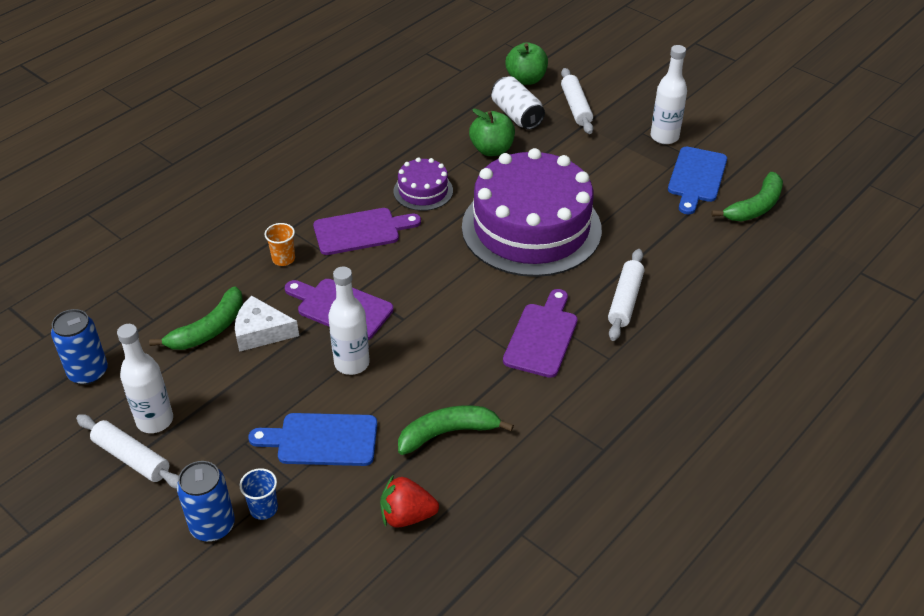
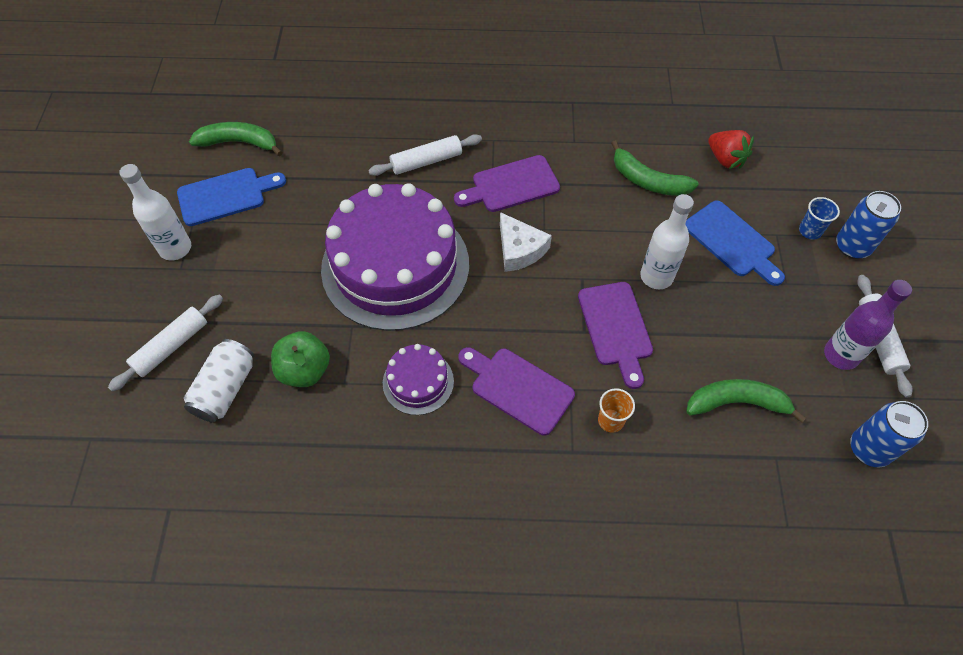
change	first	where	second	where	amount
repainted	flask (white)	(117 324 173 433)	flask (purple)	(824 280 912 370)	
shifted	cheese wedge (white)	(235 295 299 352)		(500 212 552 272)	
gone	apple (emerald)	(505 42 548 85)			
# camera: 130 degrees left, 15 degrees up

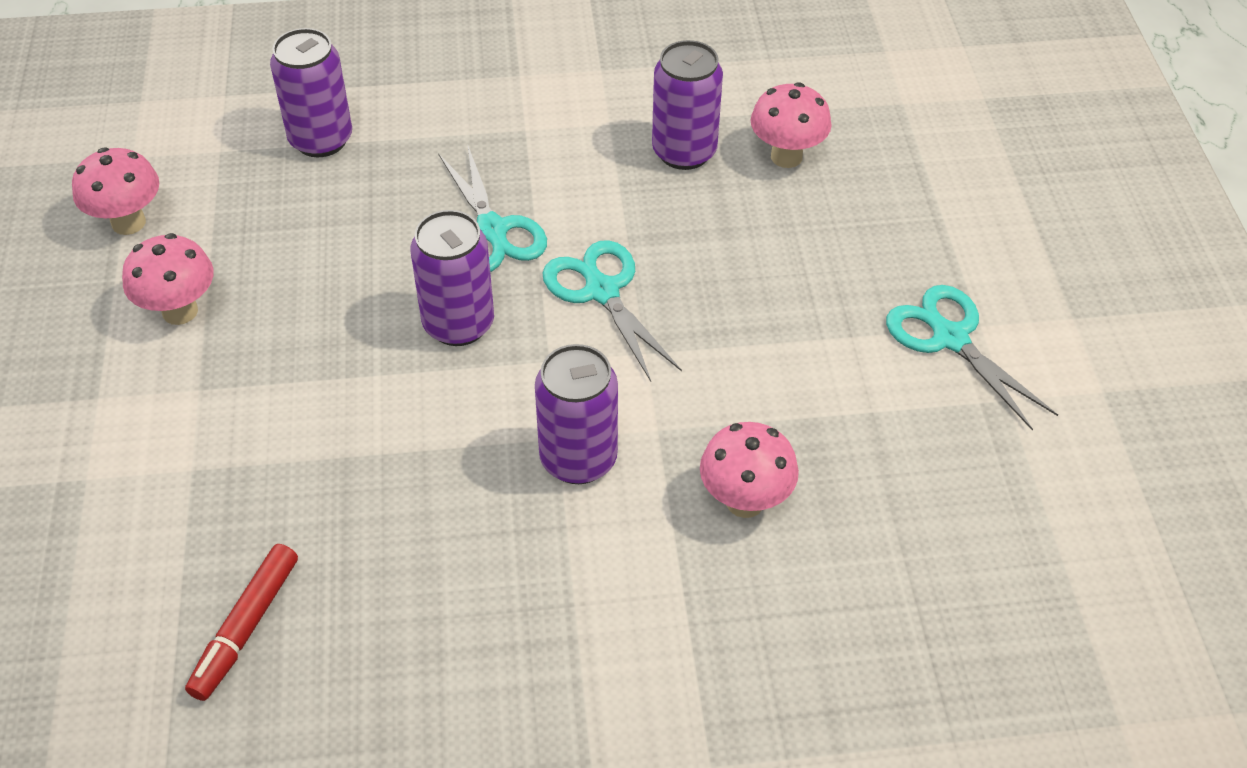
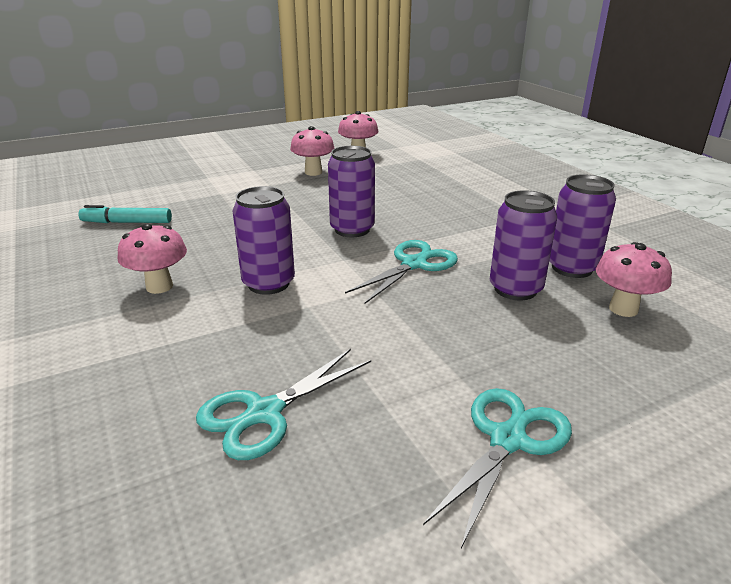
change	first	where	second	where	amount
repainted	marker (crimson)	(185 544 298 701)	marker (aqua)	(78 205 172 223)	
shifted	tin (purple)	(270 28 352 157)		(490 190 557 300)	
shifted	scissors (aqua)	(438 146 547 272)		(196 349 371 460)	
shifted	fungus (rosy)	(700 422 799 518)		(118 224 187 294)	
# camera: 70 degrees right, 20 degrees down

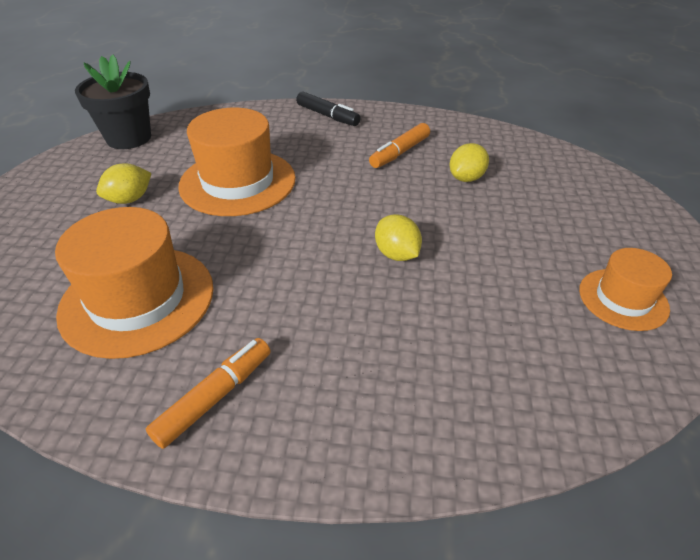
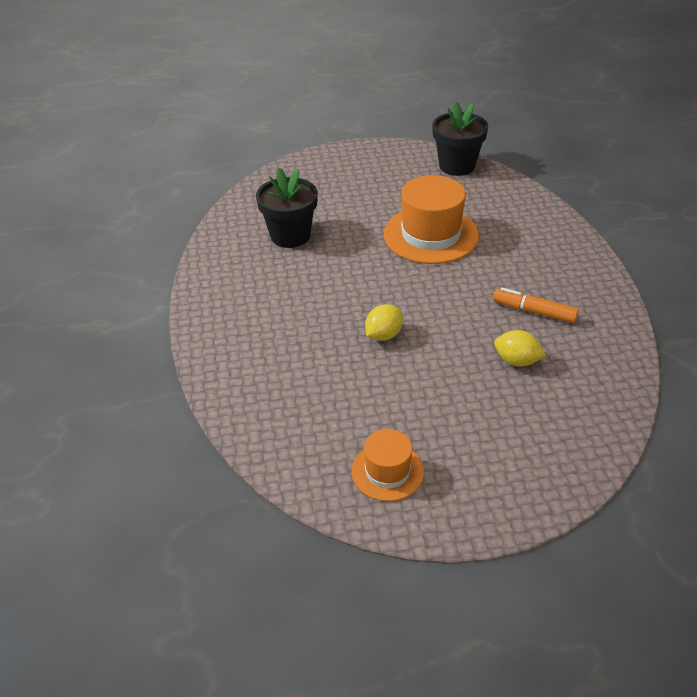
change	first	where	second	where	amount
swapped	top hat (orange)	(55 207 214 359)	flower pot (jet-black)	(256 168 318 248)	
gone	lemon (bright yellow)	(96 164 151 204)			
gone	marker (orange)	(146 338 271 449)			
gone	marker (jet-black)	(296 91 361 126)			
# camera: 75 degrees right, 0 degrees up

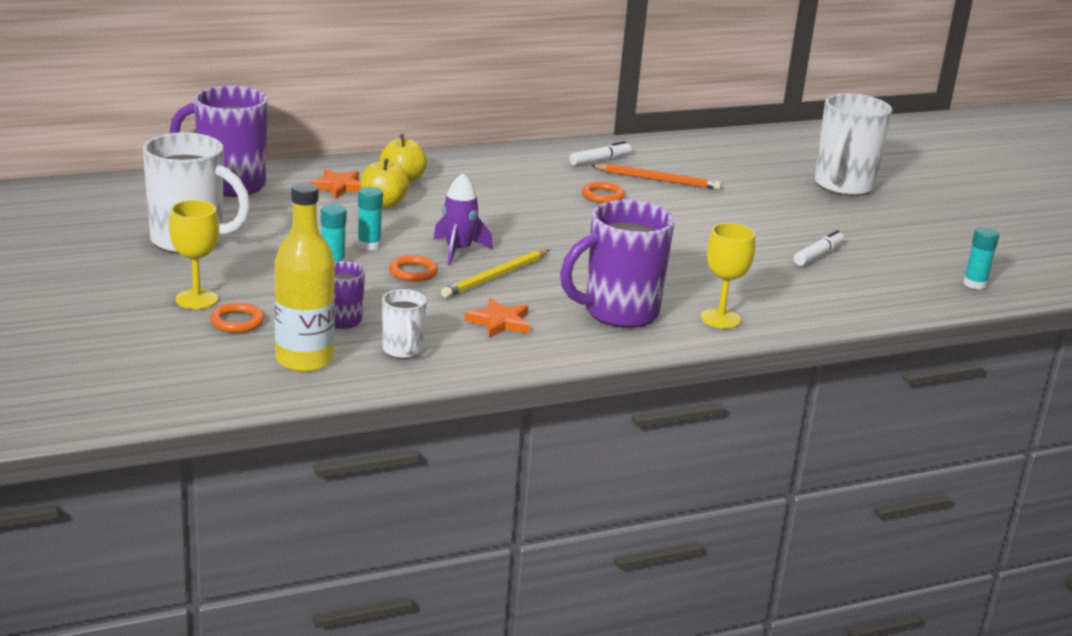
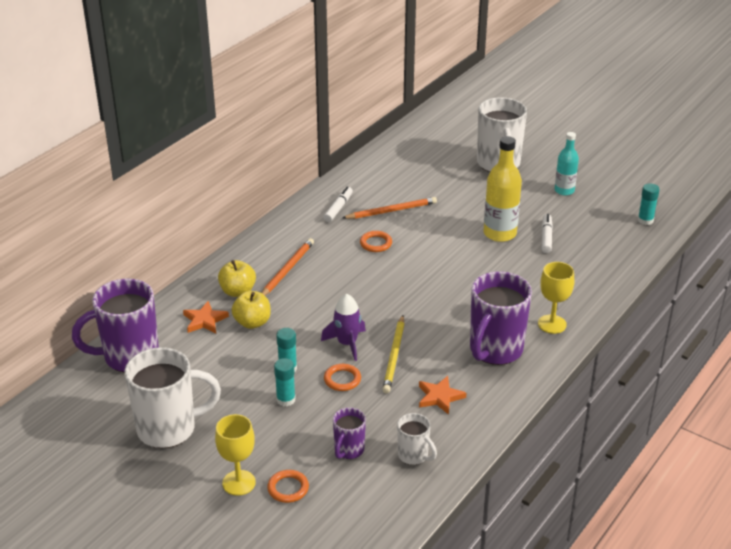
change	first	where	second	where	amount
shifted	flask (bright yellow)	(274 182 335 372)		(483 136 522 242)	
new			wooden pencil (orange)	(262 238 314 295)	
new			flask (aqua)	(555 132 579 196)	
# camera: 30 degrees left, 10 degrees up

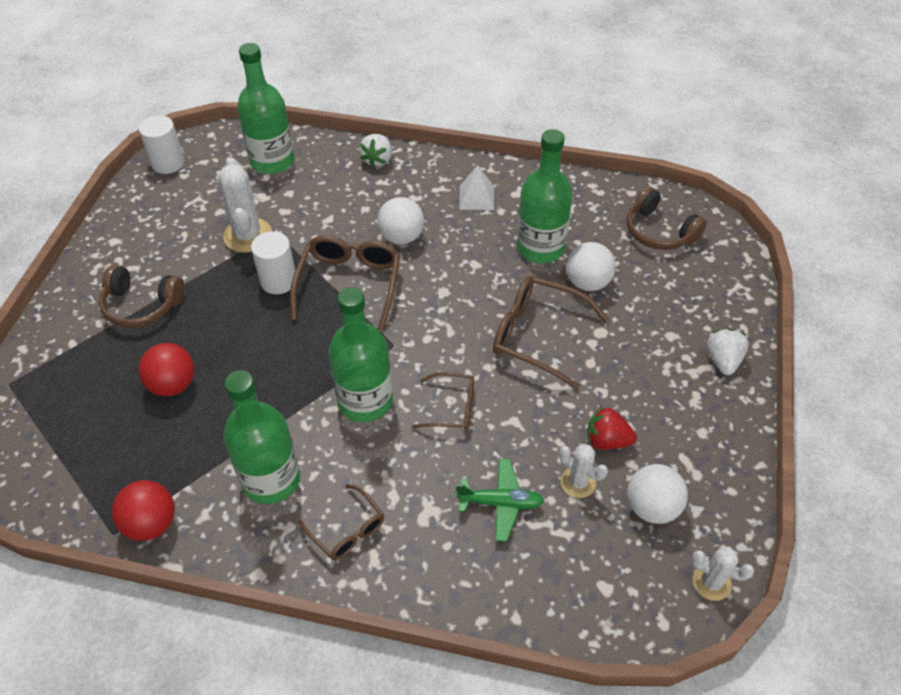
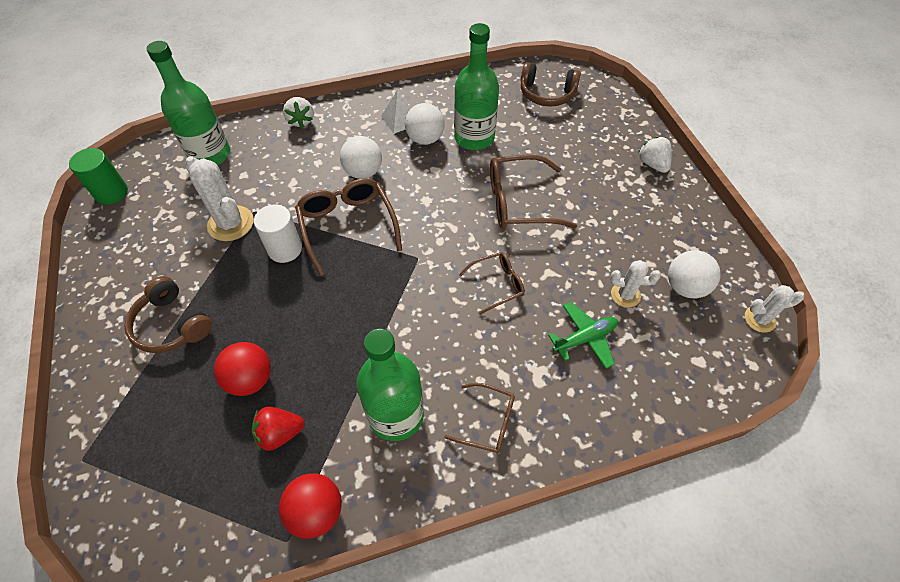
change	first	where	second	where	amount
rotated	headphones (brown)	(99 265 185 328)		(124 276 212 353)	60 degrees clockwise
repainted	cylinder shape (white)	(139 115 185 174)	cylinder shape (emerald)	(69 148 128 204)	
gone	flask (emerald)	(328 287 393 422)			
shifted	play ball (white)	(566 242 616 291)		(405 103 445 145)	
shifted	berry (crimson)	(587 406 637 450)		(252 407 305 451)	
# camera: 30 degrees left, 5 degrees up

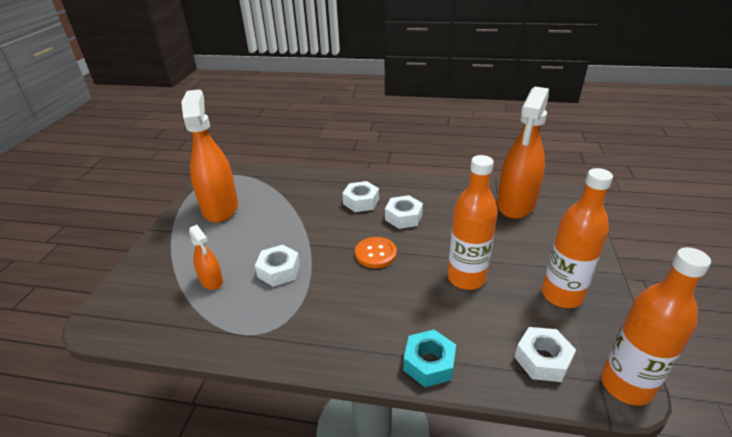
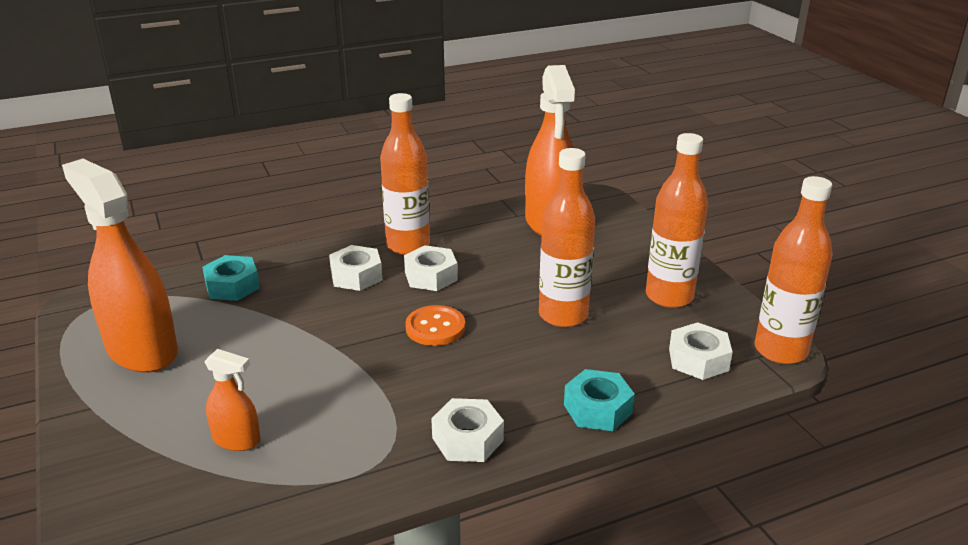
change	first	where	second	where	amount
shifted	hexagon nut (white)	(255 245 300 287)		(431 398 504 462)	
new			hexagon nut (aqua)	(202 255 260 301)	
new			flask (orange)	(380 93 430 255)	
# camera: 35 degrees left, 5 degrees down

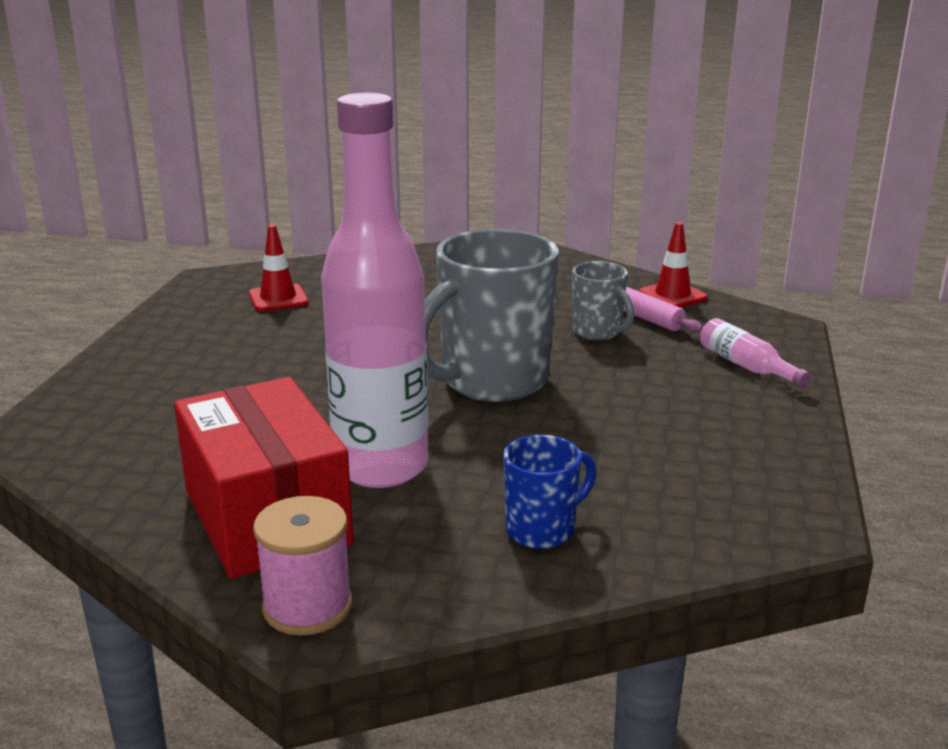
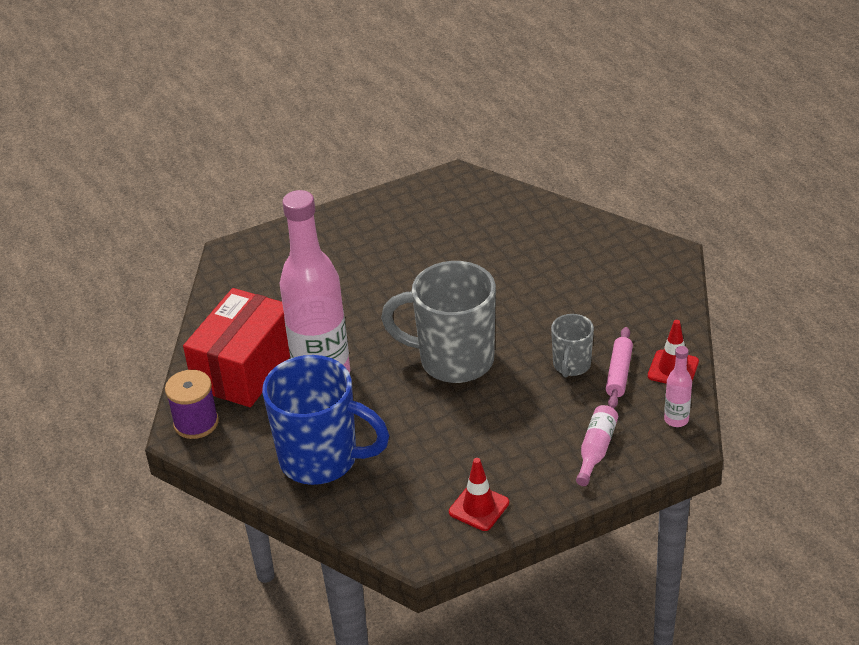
change	first	where	second	where	amount
shifted	road cone (crimson)	(249 224 308 311)		(449 458 509 531)	
repainted	reel of thread (rosy)	(253 496 352 635)	reel of thread (purple)	(165 370 219 439)	
scaled	tea mug (cobalt)	(503 435 596 549)		(262 355 389 485)	x1.96
new			flask (rosy)	(664 346 692 427)	
# camera: 55 degrees right, 15 degrees up

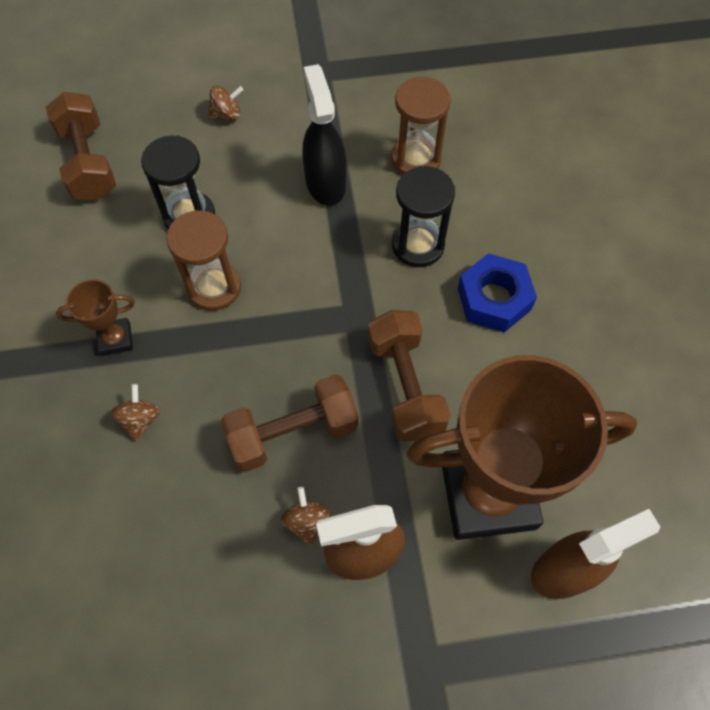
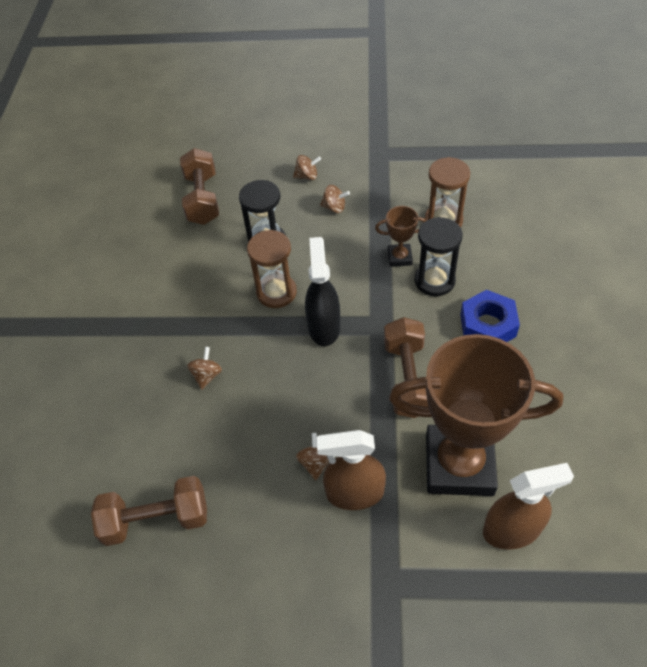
change	first	where	second	where	amount
shifted	prize cup (brown)	(56 279 135 356)		(375 206 427 267)	
shifted	hand weight (brown)	(221 374 359 472)		(91 476 207 546)	
shifted	spray cleaner (jet-black)	(303 64 346 206)		(305 237 340 346)	
new			spinning top (brown)	(320 185 350 213)	
# camera: 15 degrees right, 10 degrees down

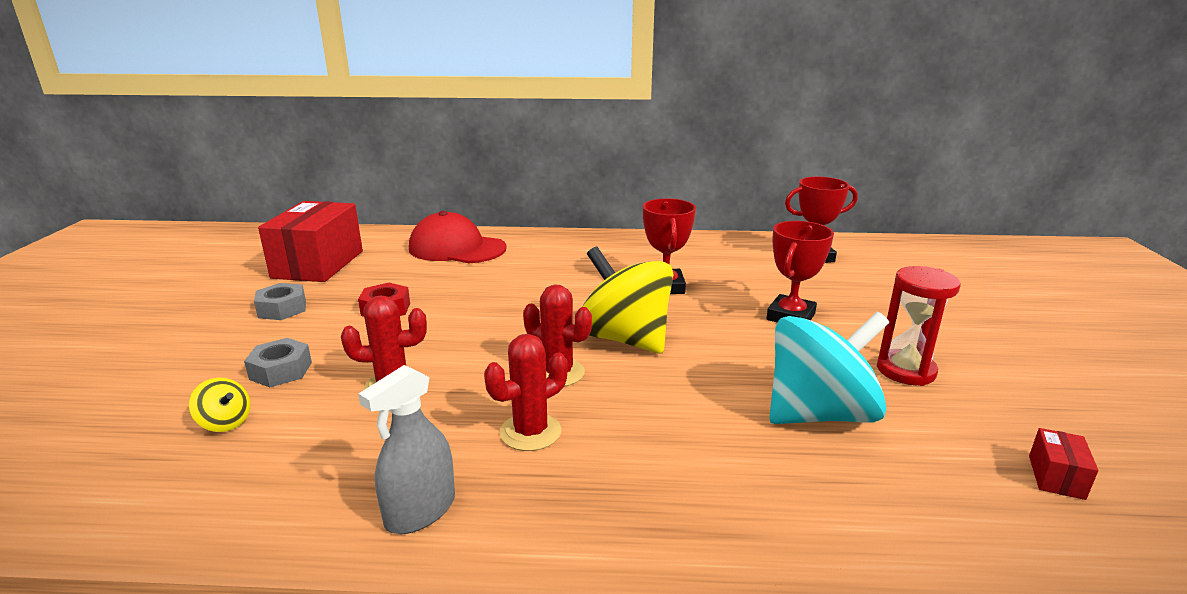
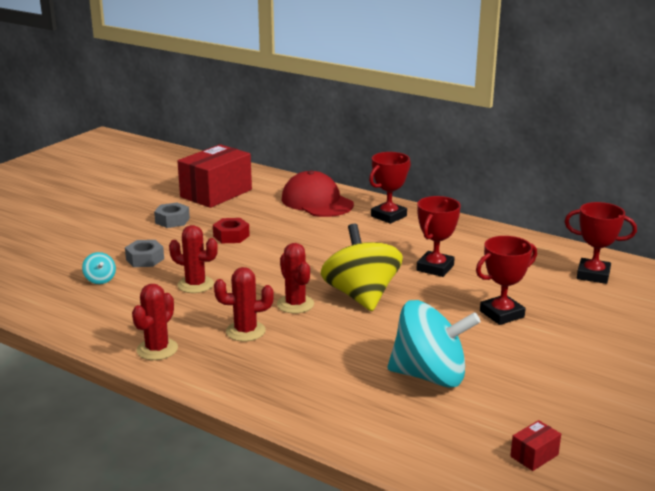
change	first	where	second	where	amount
repainted	spinning top (bright yellow)	(189 378 251 432)	spinning top (aqua)	(82 252 116 284)	
swapped	spray cleaner (ash-grey)	(358 365 455 534)	cactus (crimson)	(132 284 178 360)	
gone	hourglass (crimson)	(877 266 961 386)			
new			prize cup (crimson)	(369 152 411 224)	
# camera: 30 degrees right, 0 degrees up

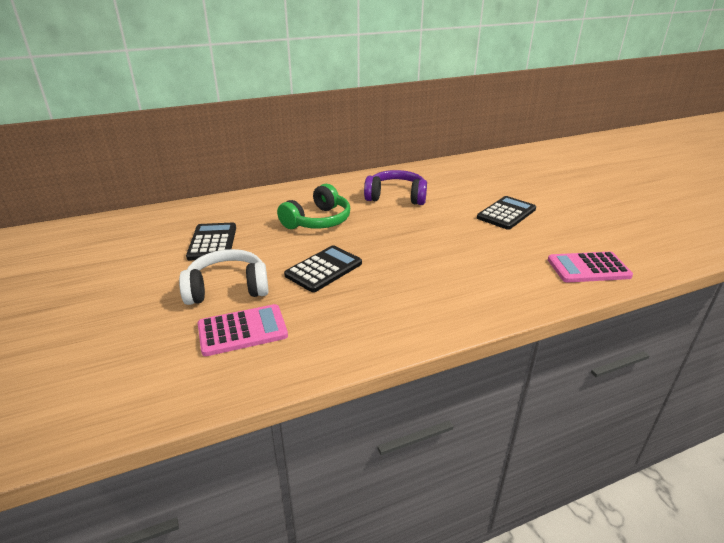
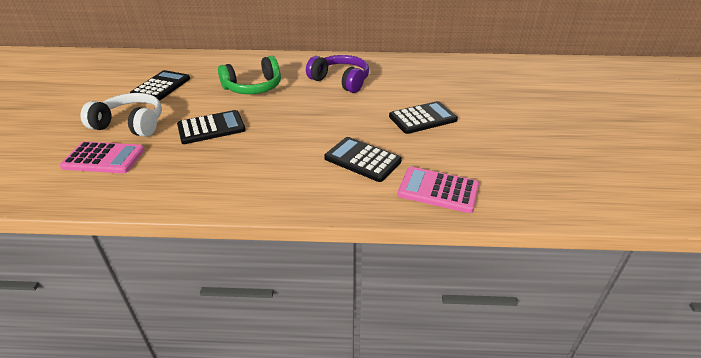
change	first	where	second	where	amount
new			calculator (jet-black)	(324 137 402 182)	
# camera: 25 degrees right, 5 degrees up

